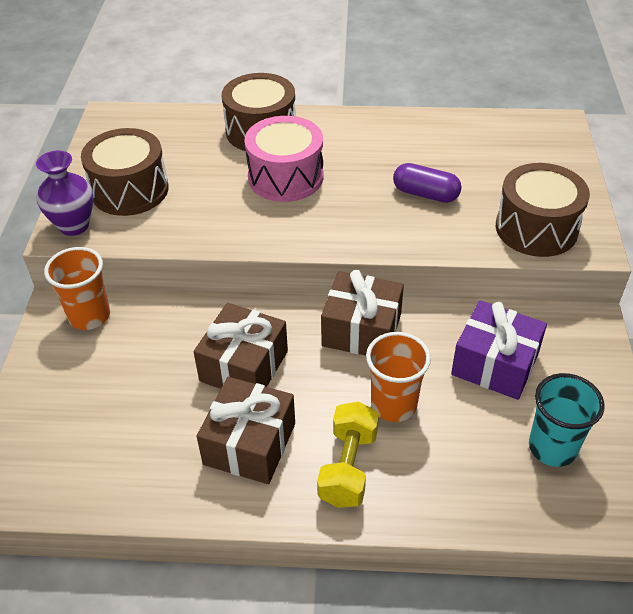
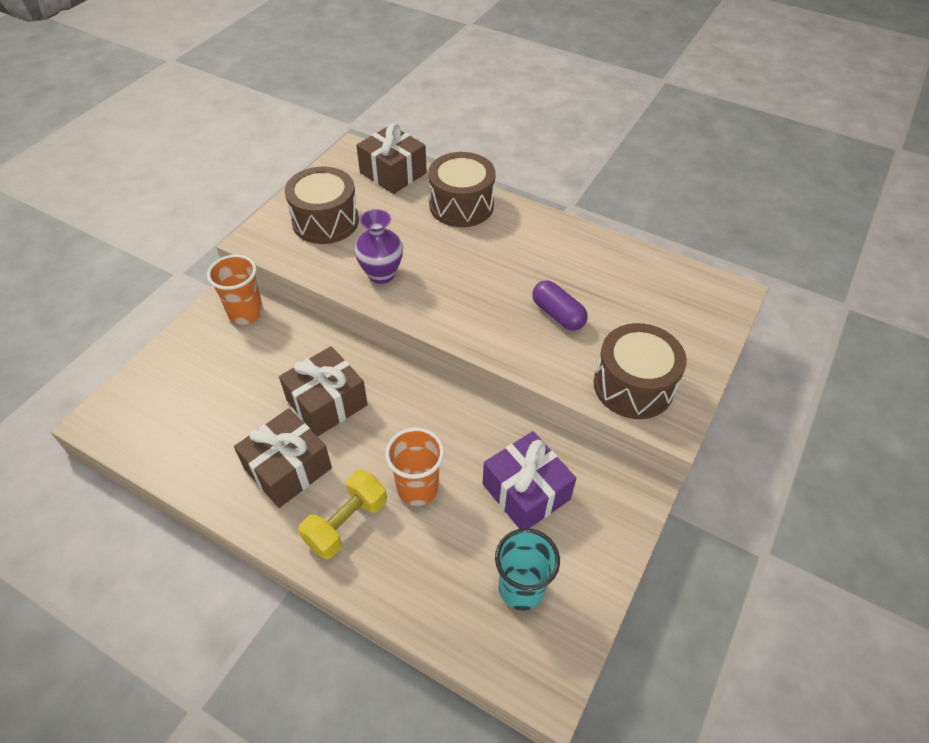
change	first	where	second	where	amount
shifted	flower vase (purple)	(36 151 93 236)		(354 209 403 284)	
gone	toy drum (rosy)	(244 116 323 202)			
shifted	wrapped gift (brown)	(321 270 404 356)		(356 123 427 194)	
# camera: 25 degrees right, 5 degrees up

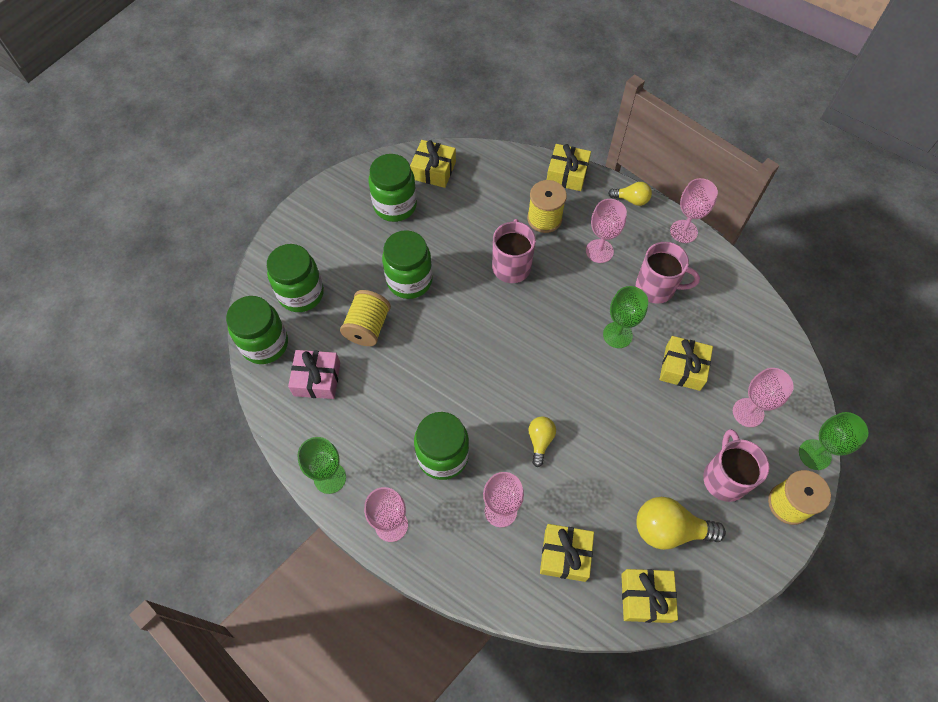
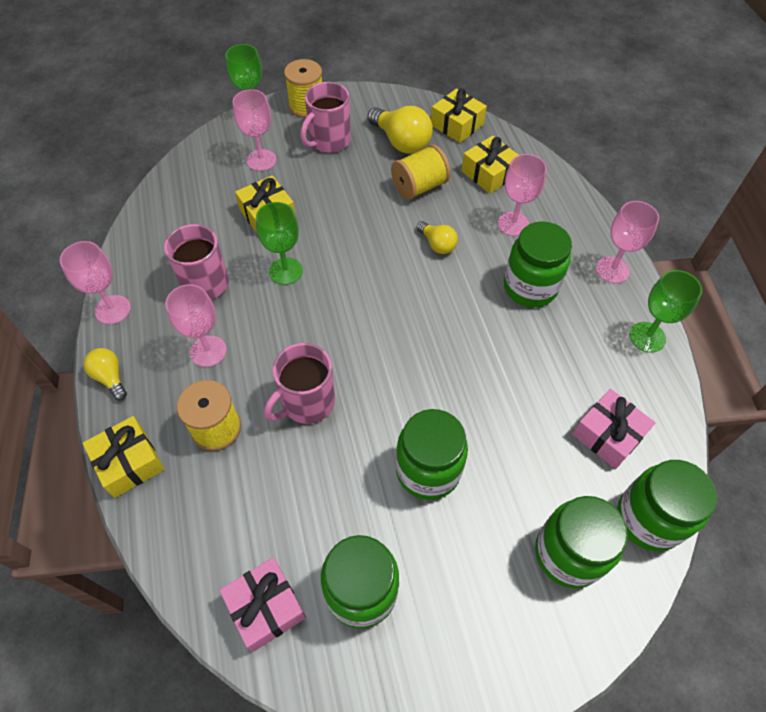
change	first	where	second	where	amount
shifted	reel of thread (bright yellow)	(340 290 391 346)		(391 144 451 200)	
repainted	wrapped gift (bright yellow)	(410 140 456 188)	wrapped gift (rosy)	(219 557 306 652)	
rotated	light bulb (bright yellow)	(528 416 556 467)		(417 221 458 254)	90 degrees counterclockwise
# camera: 140 degrees left, 5 degrees down

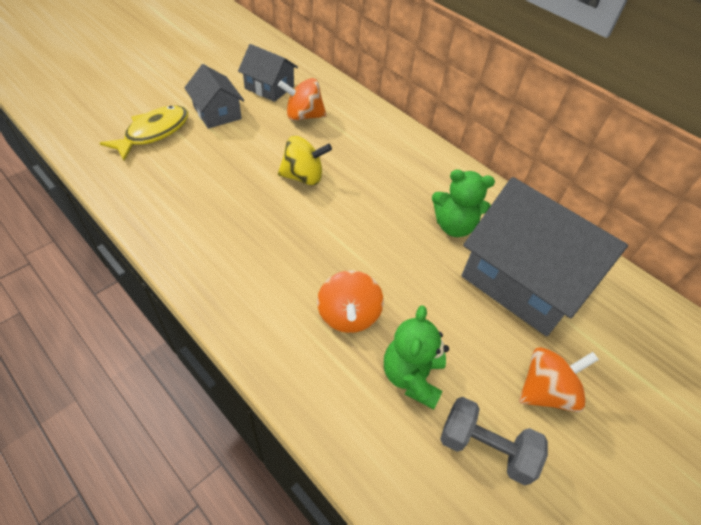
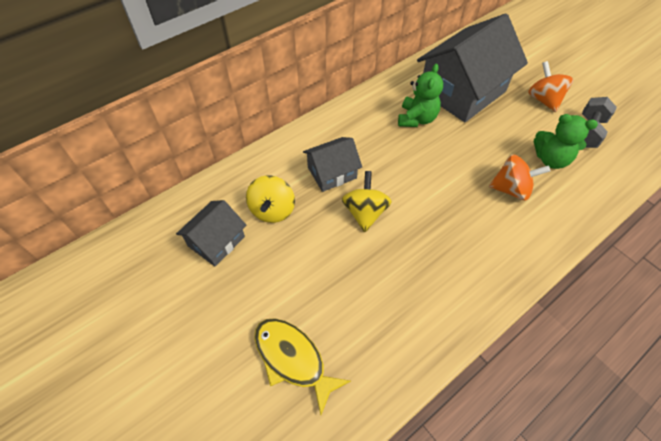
change	first	where	second	where	amount
shifted	cottage (ash-grey)	(184 64 244 129)		(303 137 362 192)	
repainted	spinning top (orange)	(278 78 327 121)	spinning top (bright yellow)	(246 175 295 223)	
# camera: 80 degrees left, 5 degrees up

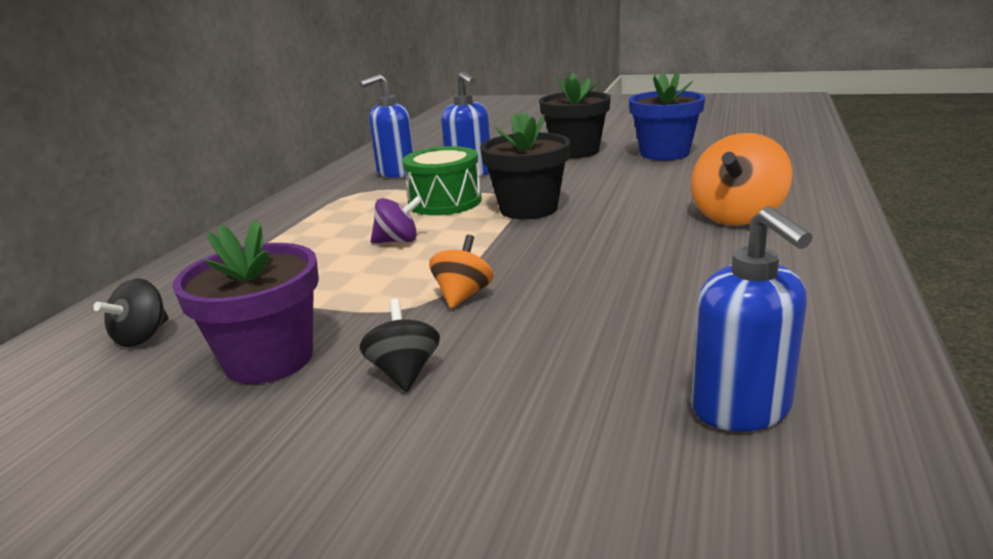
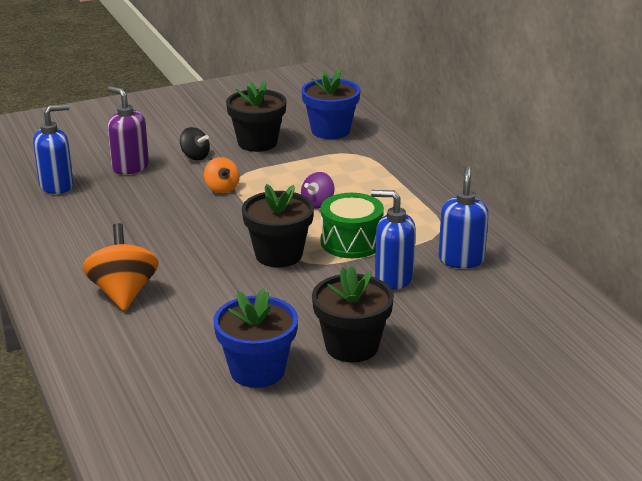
change	first	where	second	where	amount
swapped	spinning top (jet-black)	(93 278 169 347)	flower pot (cobalt)	(301 69 361 139)	
repainted	flower pot (purple)	(172 220 319 384)	flower pot (jet-black)	(226 80 287 152)	
rotated	pump bottle (cobalt)	(691 206 813 432)		(33 104 74 194)	120 degrees clockwise
new			pump bottle (purple)	(108 86 149 174)	
# camera: 135 degrees right, 5 degrees up

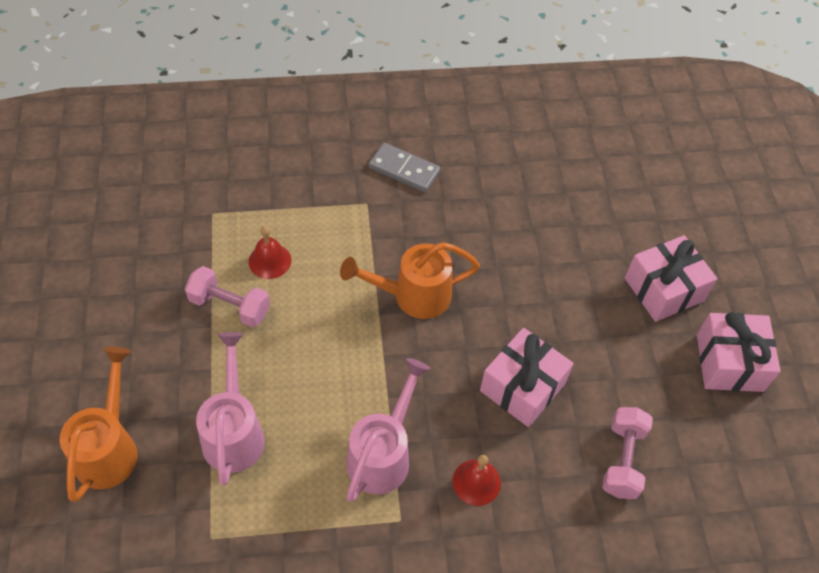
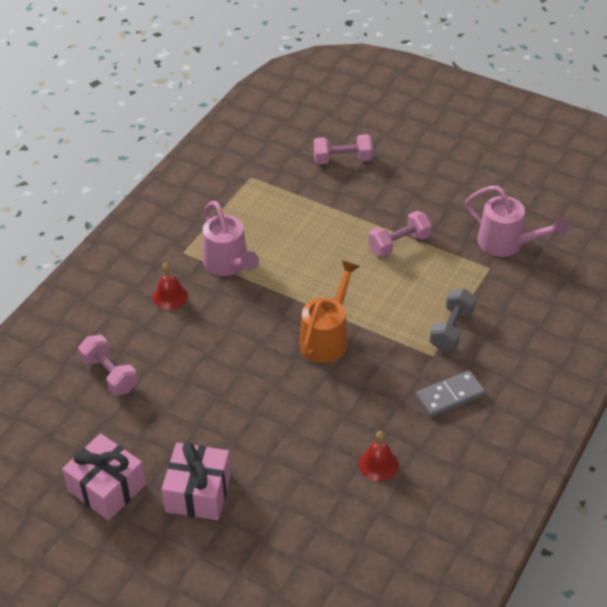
change	first	where	second	where	amount
swapped	watering can (orange)	(60 347 138 502)	hand weight (rosy)	(314 134 373 164)	
shifted	watering can (rosy)	(196 332 265 485)		(465 185 568 257)	
shifted	bell (crimson)	(249 226 291 279)		(359 431 399 481)	
gone	wrapped gift (rosy)	(480 328 574 427)			
new			hand weight (ash-grey)	(430 288 476 351)	
# camera: 130 degrees right, 10 degrees down

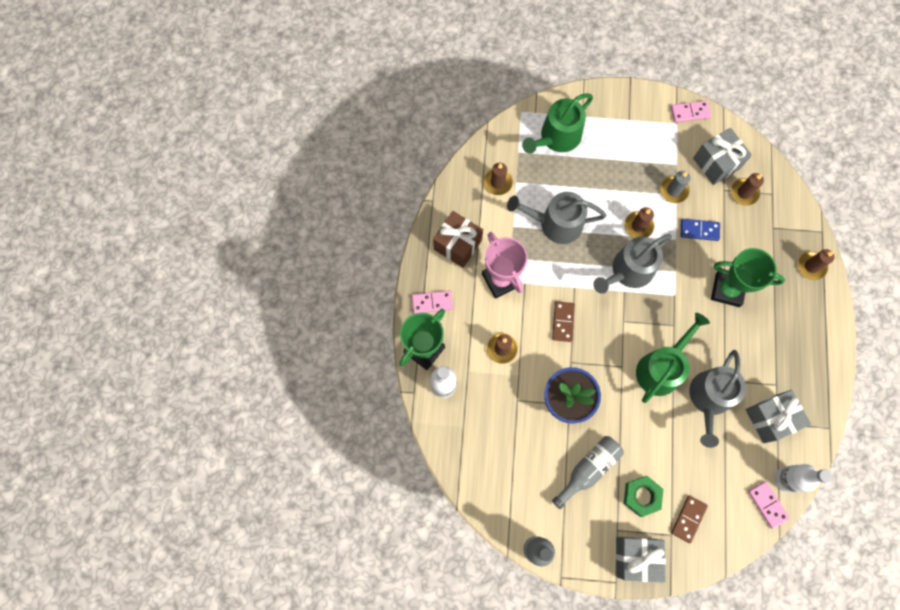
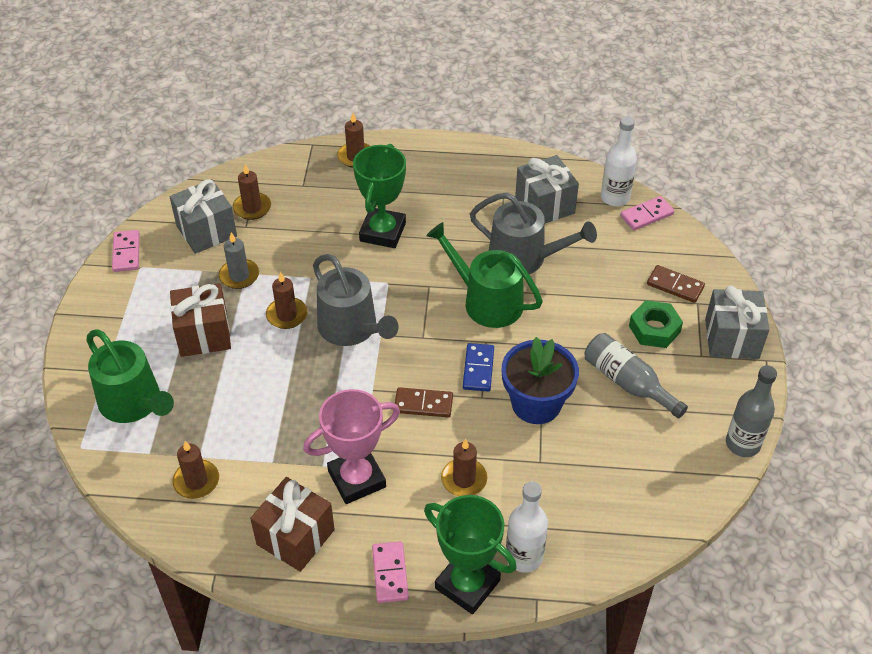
change	first	where	second	where	amount
gone	watering can (ash-grey)	(507 192 606 244)			
shifted	domino piece (cobalt)	(681 219 720 241)		(463 343 494 392)	
new			wrapped gift (brown)	(170 283 231 357)	
# camera: 90 degrees left, 25 degrees down

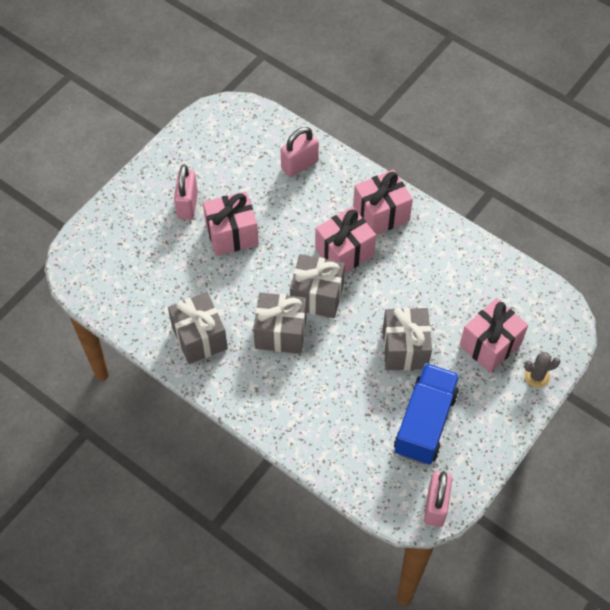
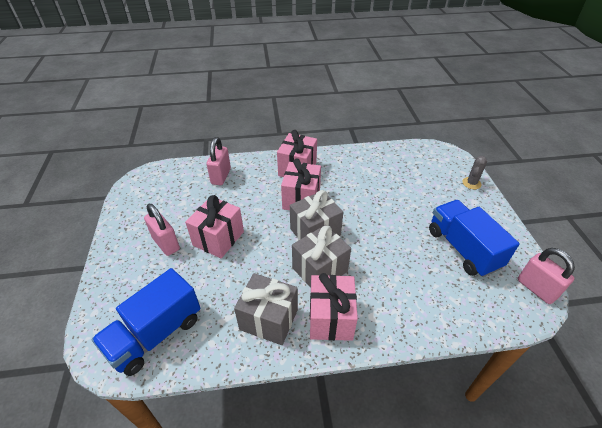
change	first	where	second	where	amount
gone	wrapped gift (ash-grey)	(383 308 432 370)			
shifted	wrapped gift (rosy)	(460 298 528 373)		(310 273 358 341)	
new			lorry (cobalt)	(91 268 201 376)	
# camera: 45 degrees left, 15 degrees down

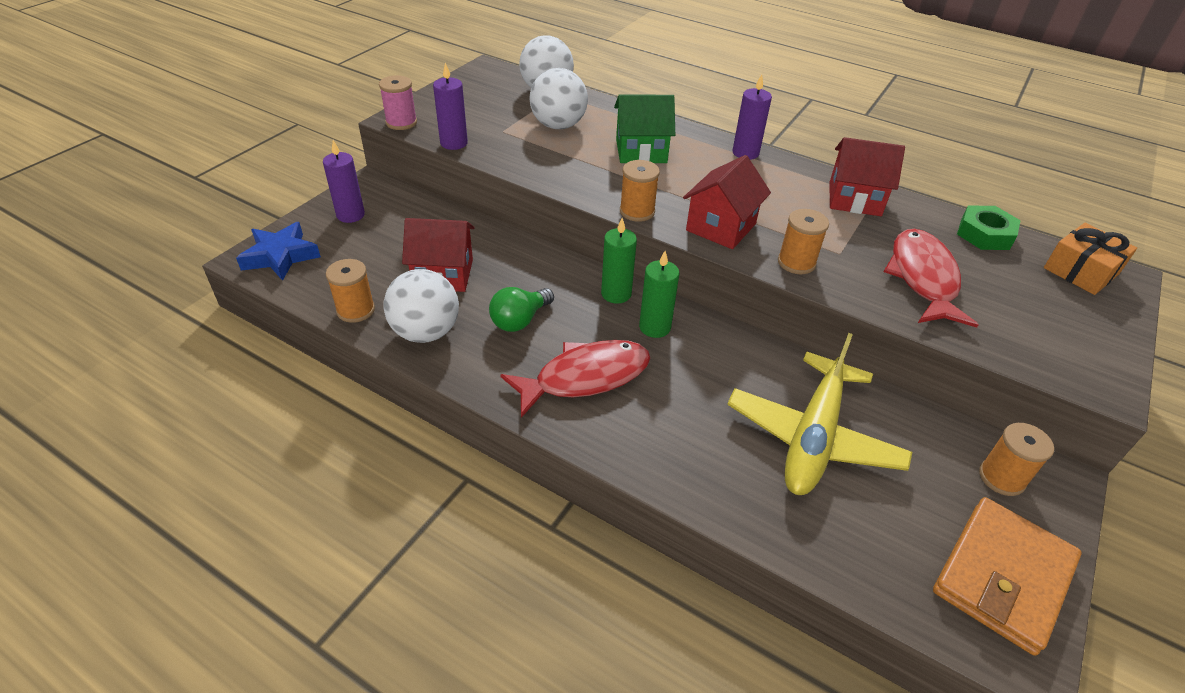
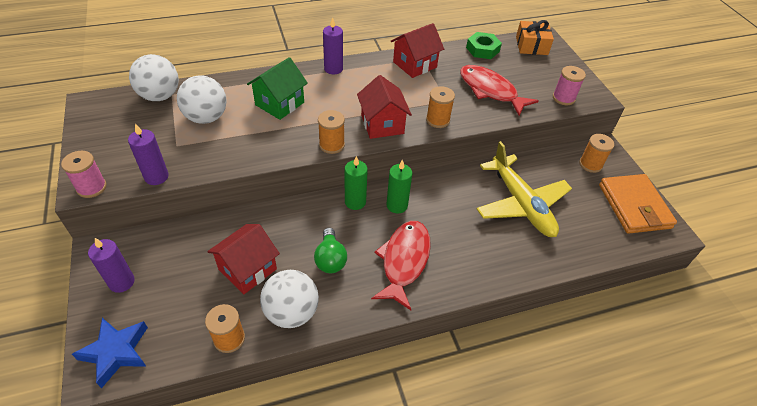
change	first	where	second	where	amount
new			reel of thread (rosy)	(553 66 586 105)	
# camera: 50 degrees left, 5 degrees up

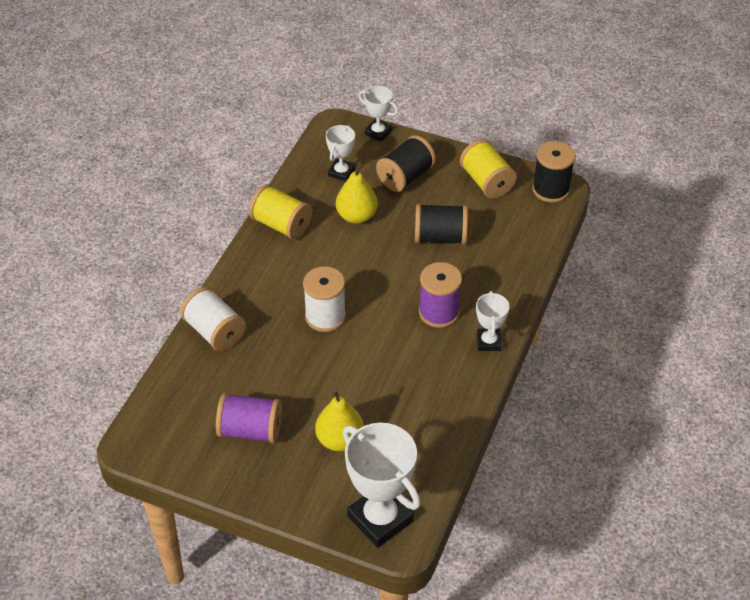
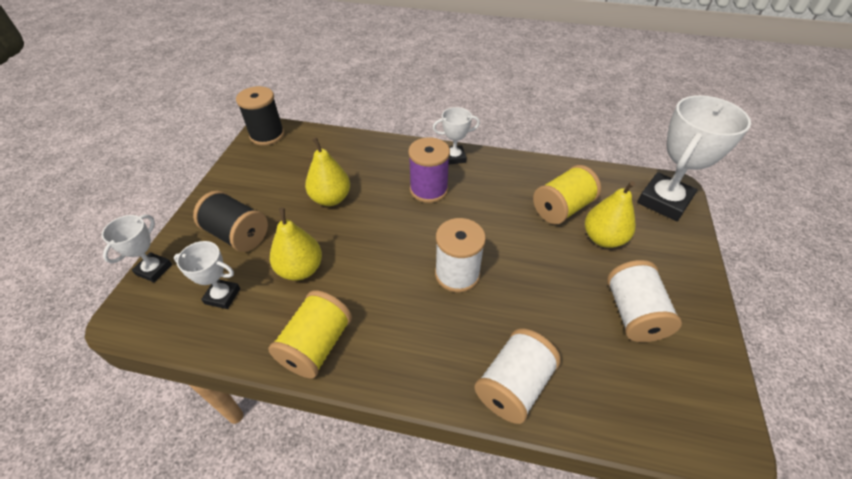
change	first	where	second	where	amount
repainted	reel of thread (purple)	(216 393 282 443)	reel of thread (white)	(607 260 682 342)	
swapped	reel of thread (jet-black)	(415 204 468 245)	toy pear (bright yellow)	(305 137 350 206)	
shifted	reel of thread (bright yellow)	(460 139 517 199)		(533 165 601 224)	
# camera: 100 degrees left, 0 degrees up

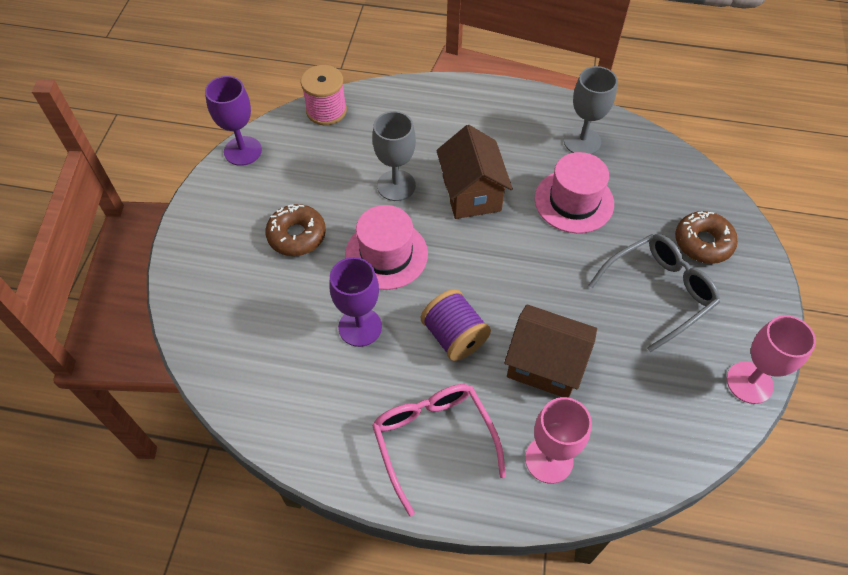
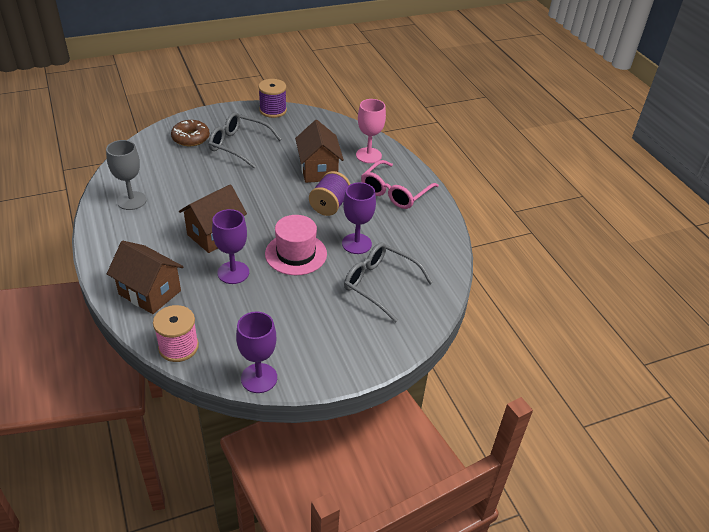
change	first	where	second	where	amount
gone	glazed donut (brown)	(265 204 326 256)			
repainted	chalice (ash-grey)	(372 111 416 201)	chalice (purple)	(212 209 249 284)	
gone	top hat (rosy)	(535 152 614 233)			
swapped	chalice (rosy)	(727 315 816 404)	reel of thread (purple)	(258 79 287 118)	
new			cottage (brown)	(107 241 183 314)	
new			eyeglasses (ash-grey)	(344 242 433 322)	
# camera: 125 degrees left, 15 degrees down

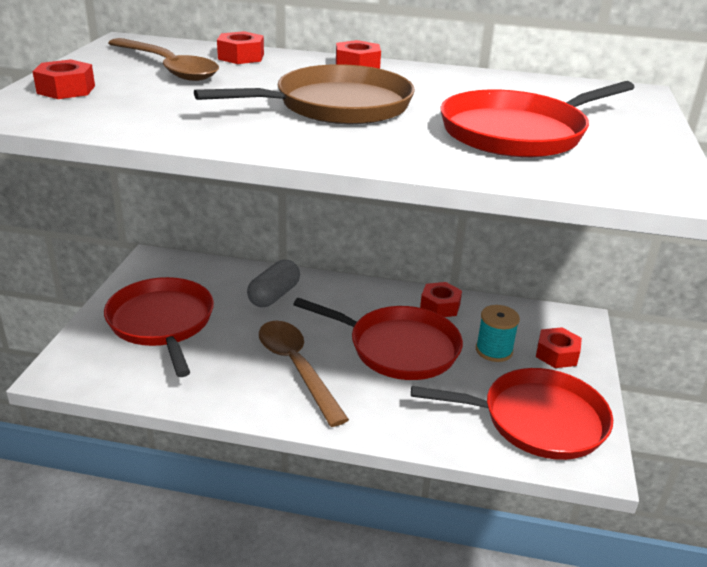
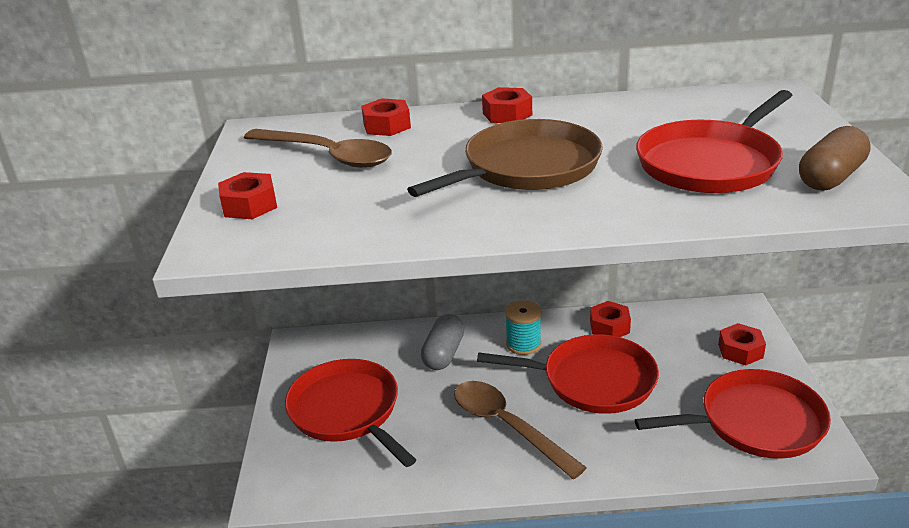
change	first	where	second	where	amount
shifted	reel of thread (aqua)	(476 305 520 362)		(505 301 541 355)	
new			pill shape (brown)	(799 126 871 191)	
# camera: 10 degrees left, 0 degrees up

